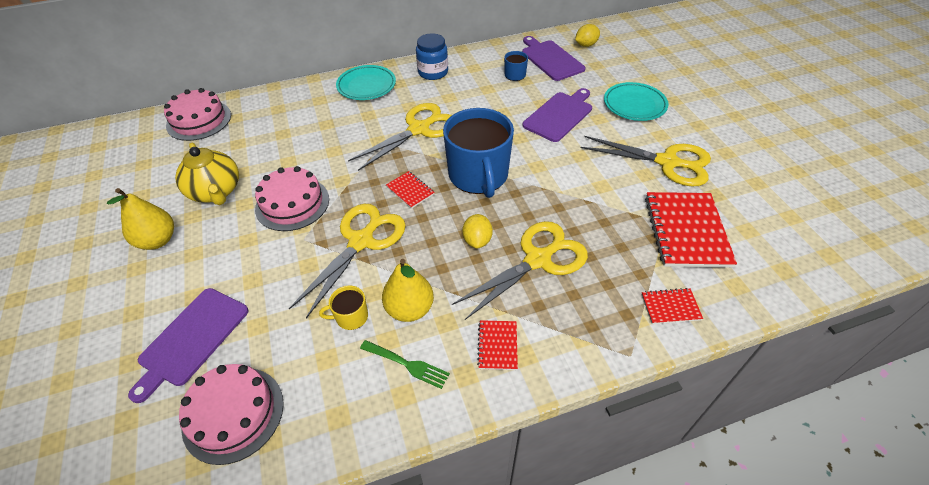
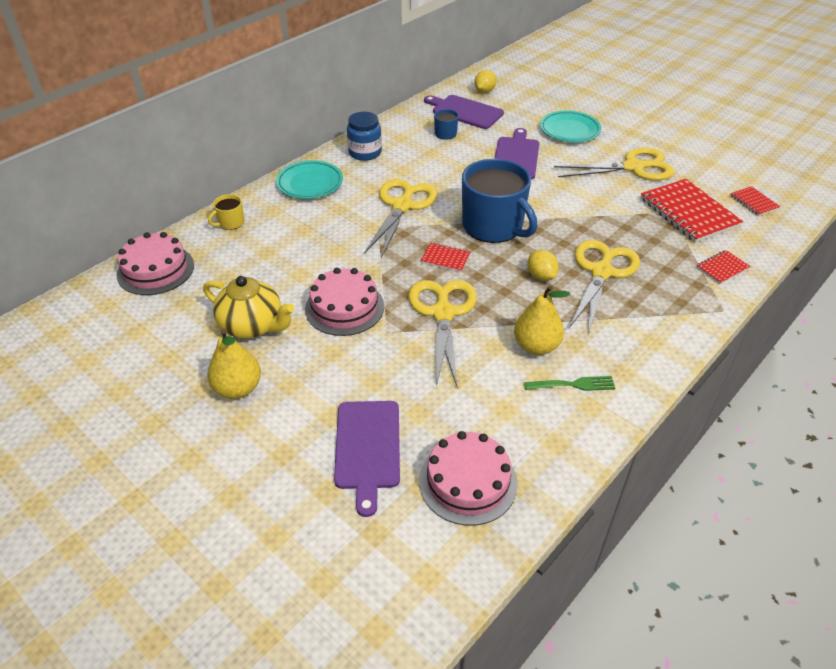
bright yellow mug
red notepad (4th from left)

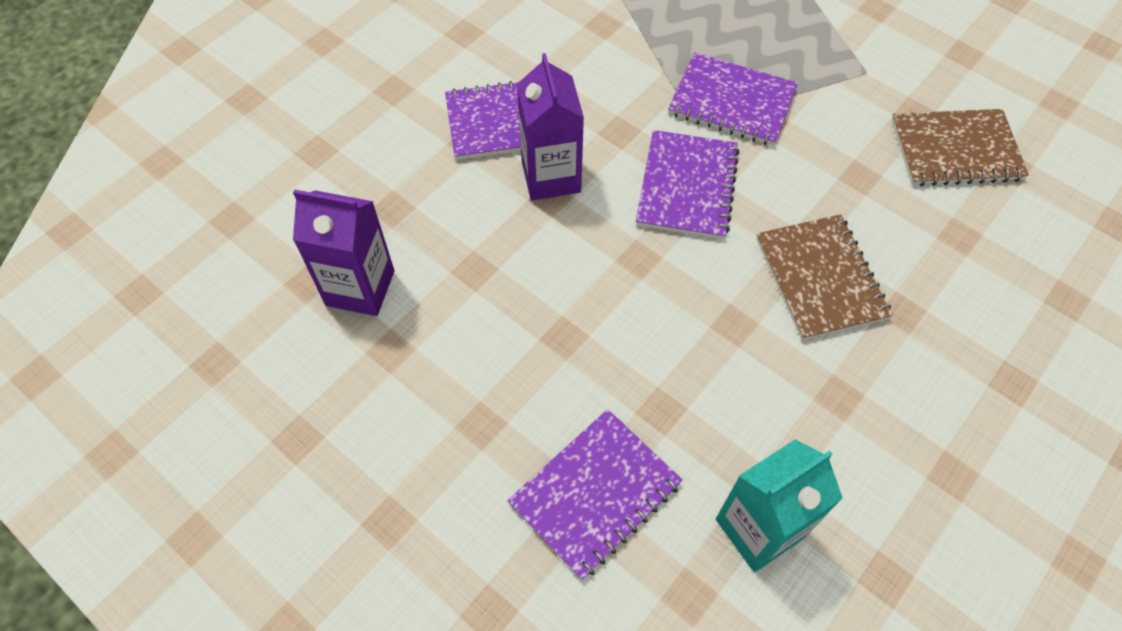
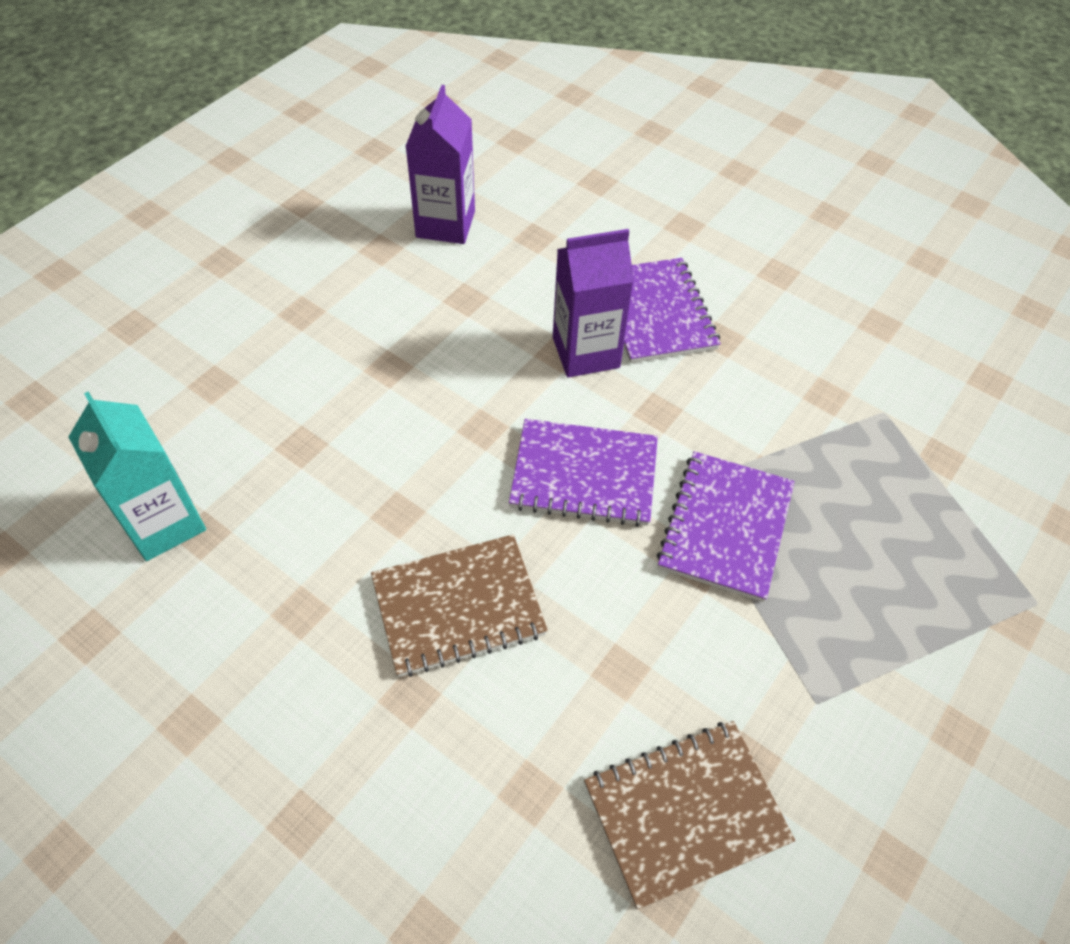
brown notepad (2nd from left)
purple notepad (2nd from left in the first image)

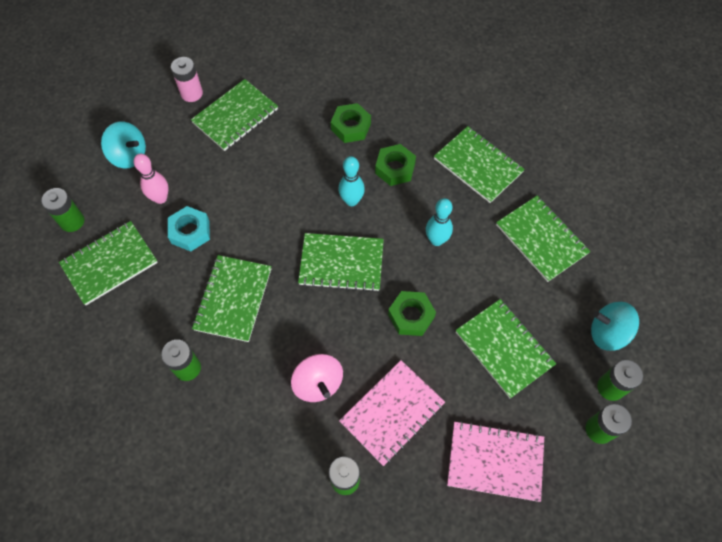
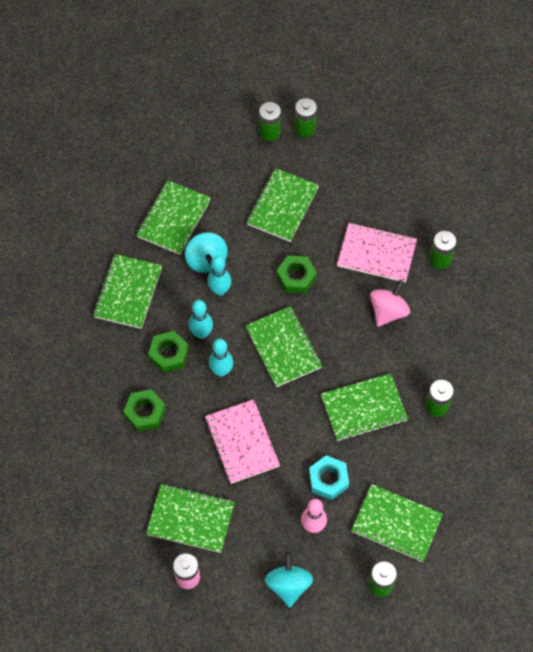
aqua toy top (1st from left)
pink notepad (1st from left)
aqua bowling pin (1st from left)

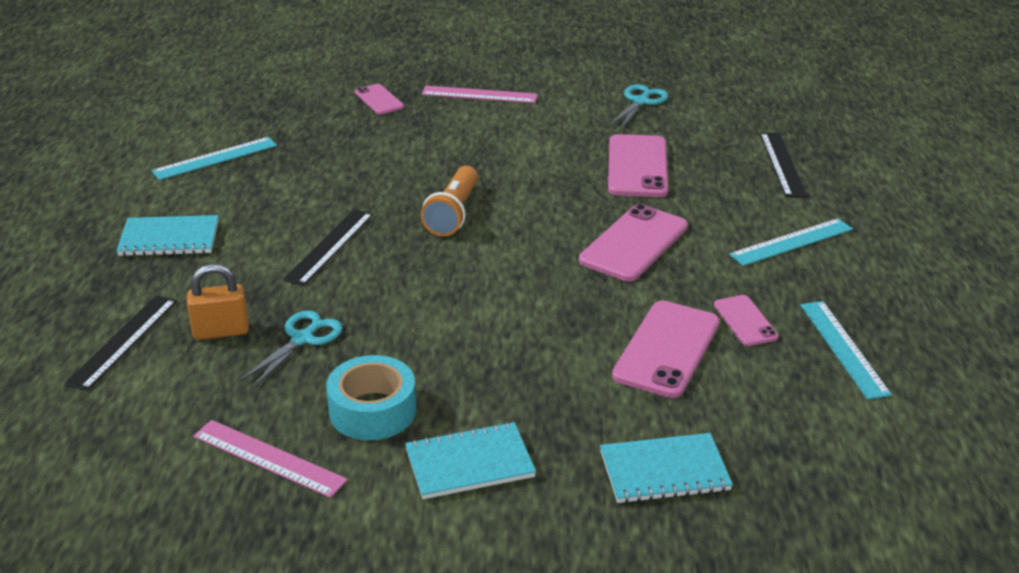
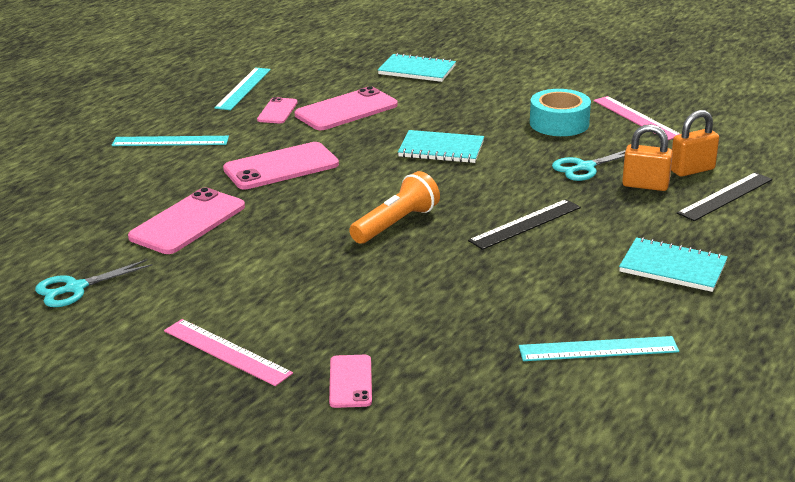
black ruler (3rd from left in the first image)
aqua notepad (2nd from left)
bright orange small lock (2nd from left)

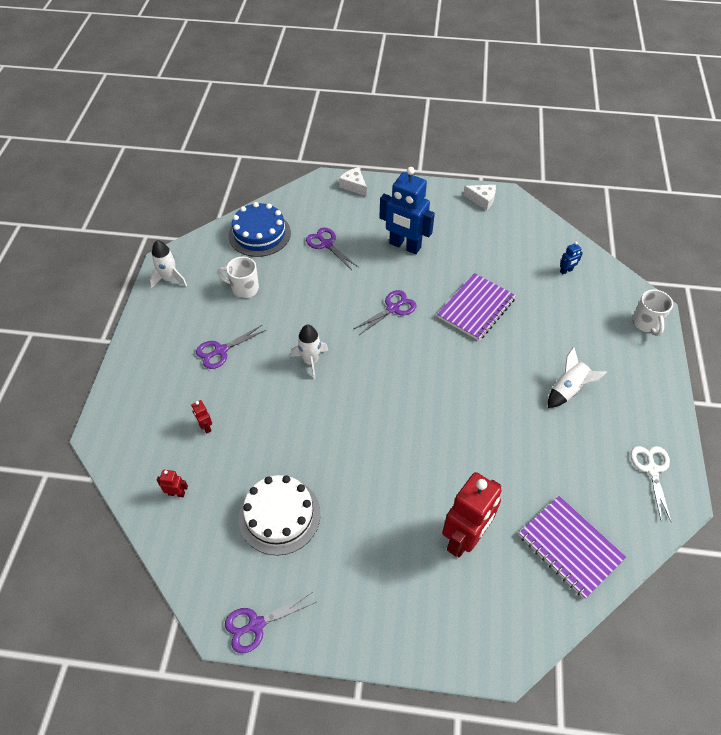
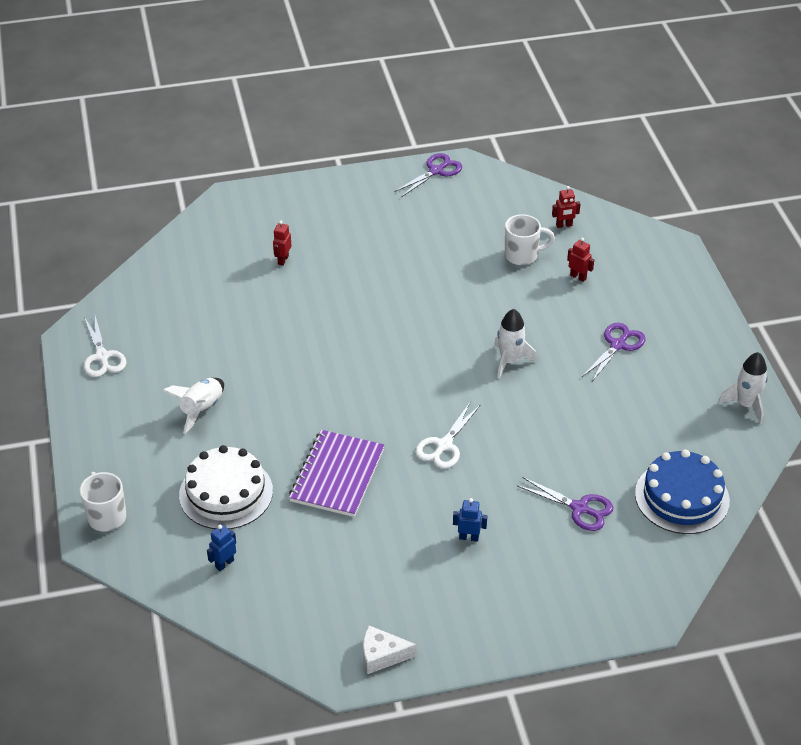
snow-white piece of cheese (1st from left in the first image)
blue toy robot (2nd from left)
snow-white mug (2nd from left)
snow-white scissors (2nd from left)
red toy robot (1st from left)
snow-white layer cake
purple notepad (2nd from left in the first image)

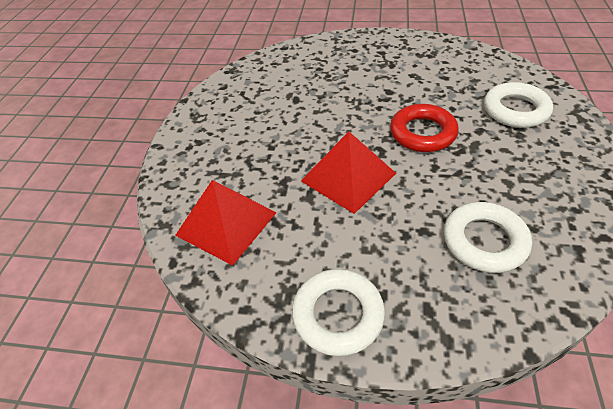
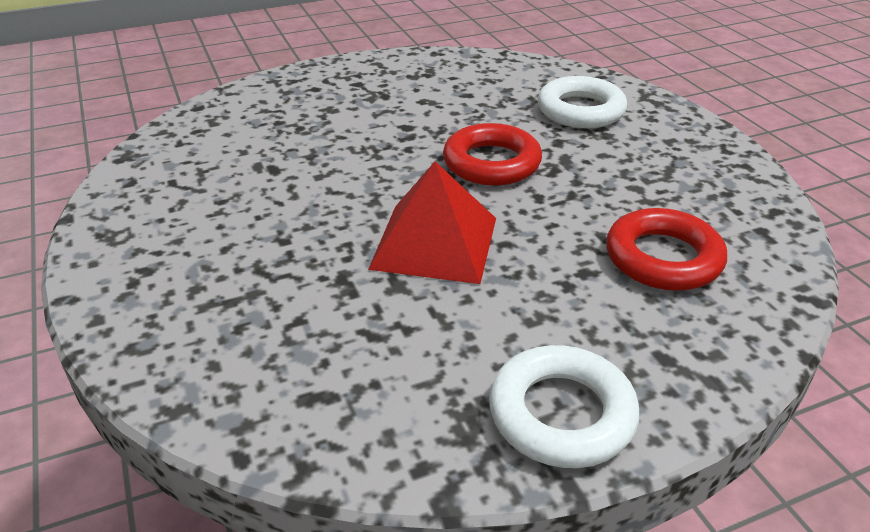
red pyramid (1st from left in the first image)
red hoop (2nd from left)

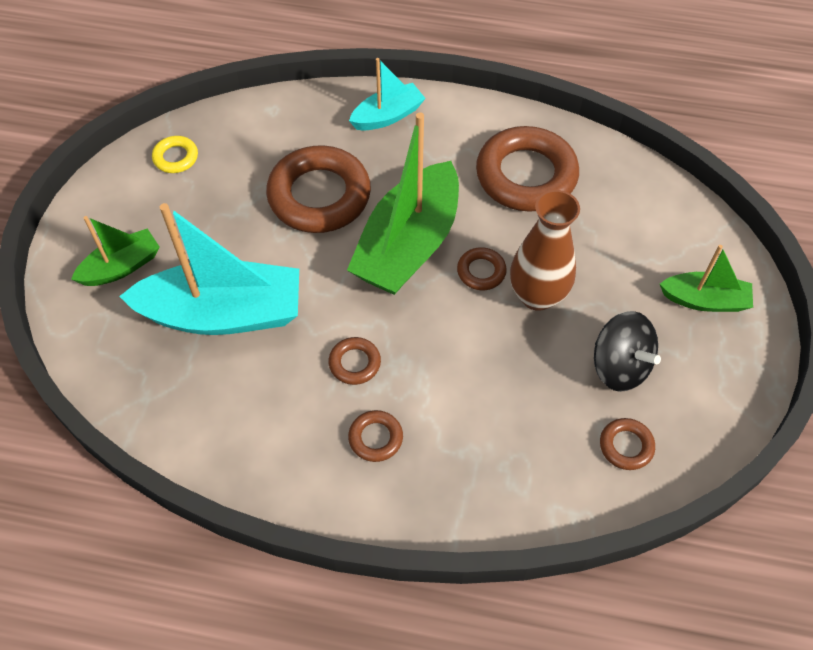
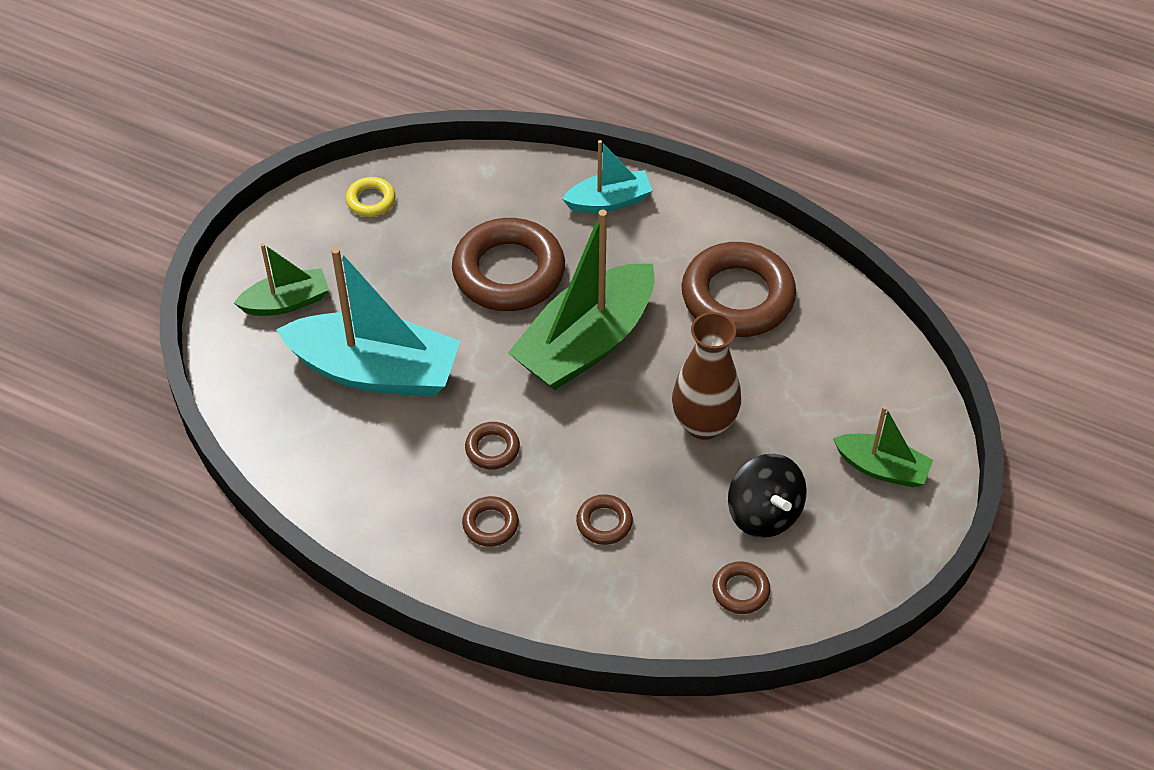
brown hoop (4th from left)

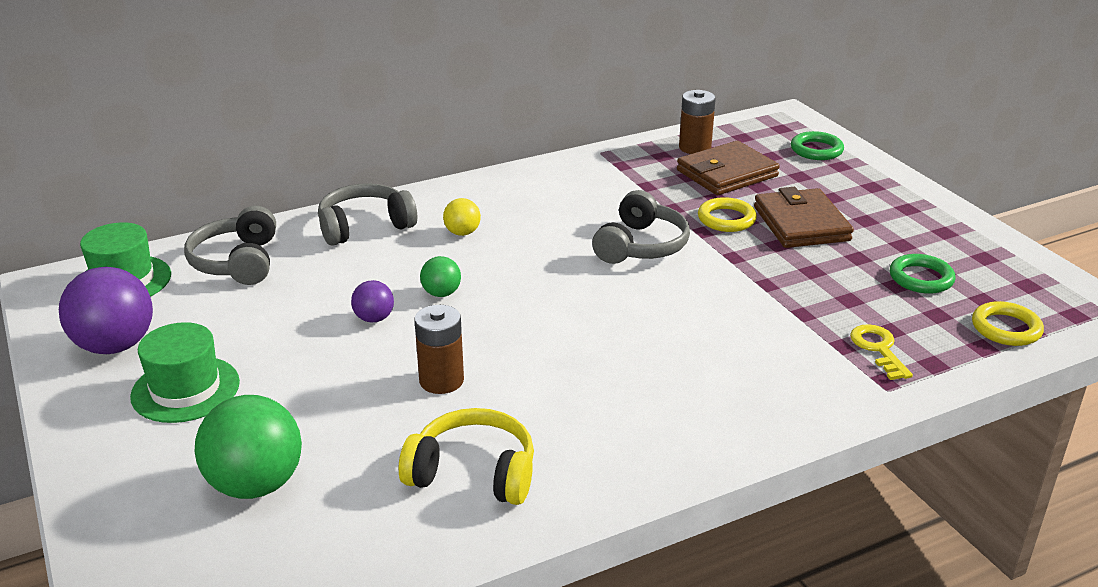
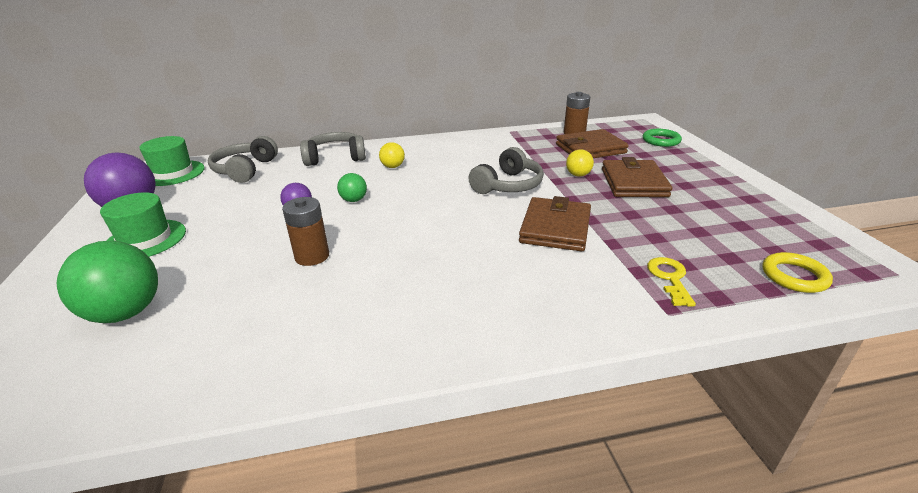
bright yellow sphere (2nd from left)
green hoop (2nd from left in the first image)
bright yellow headphones
brown wallet (1st from left)

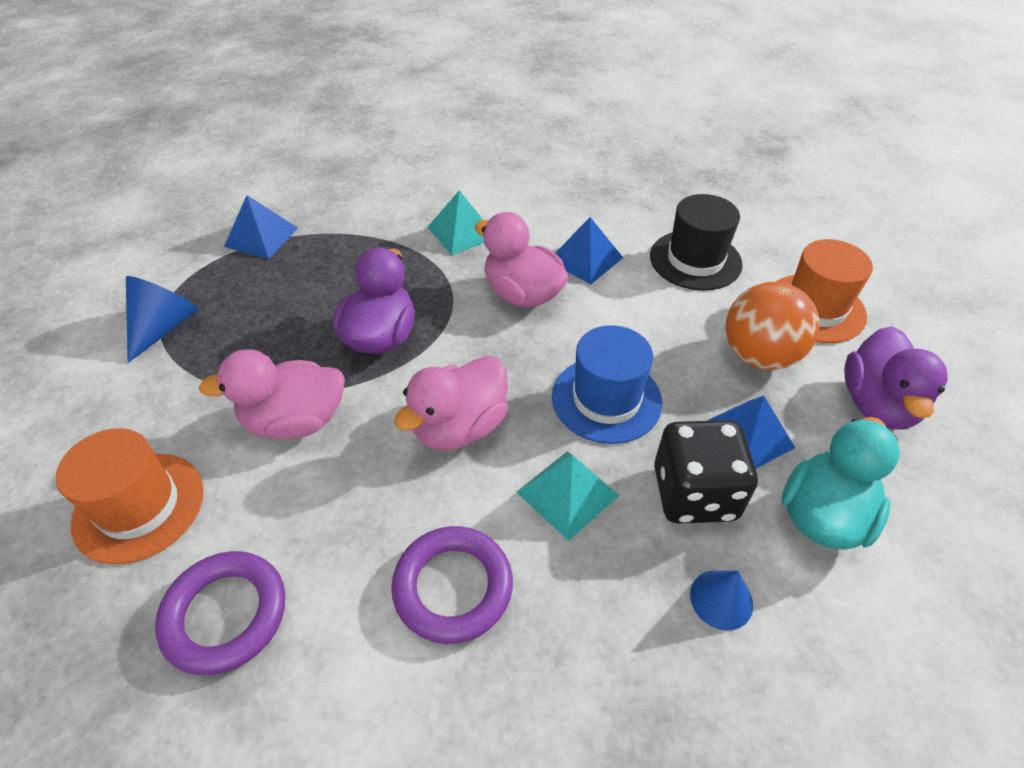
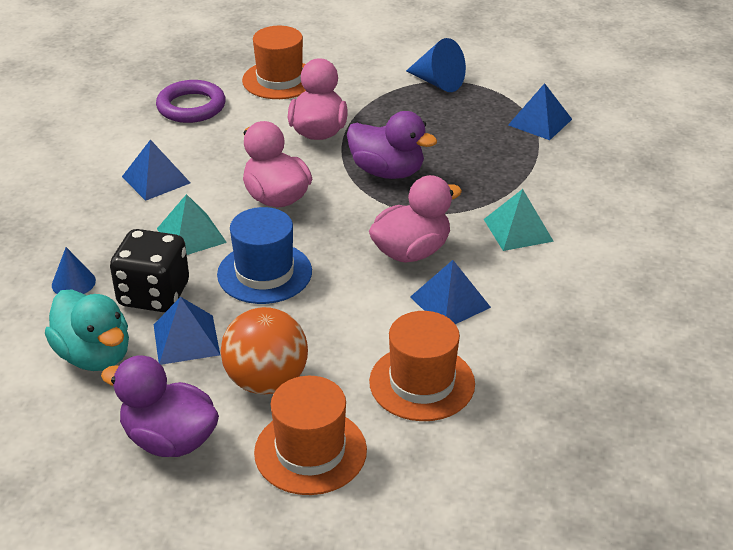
bright orange hat (3rd from left)
blue pyramid (1st from left)

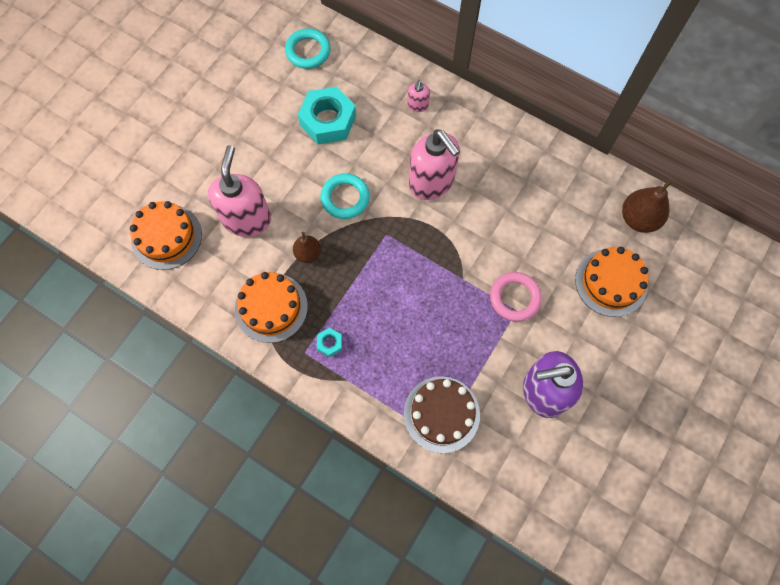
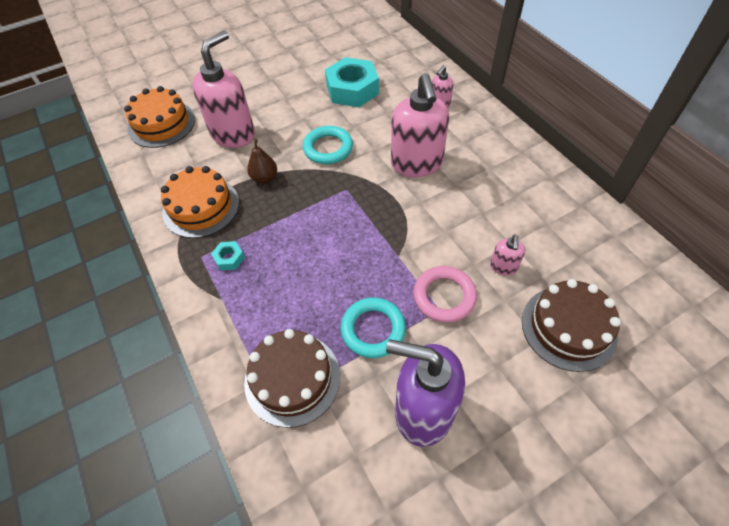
aqua hoop (2nd from left)
brown pear fruit (2nd from left in the first image)
brown layer cake (2nd from left)
pink soap pump (4th from left)

